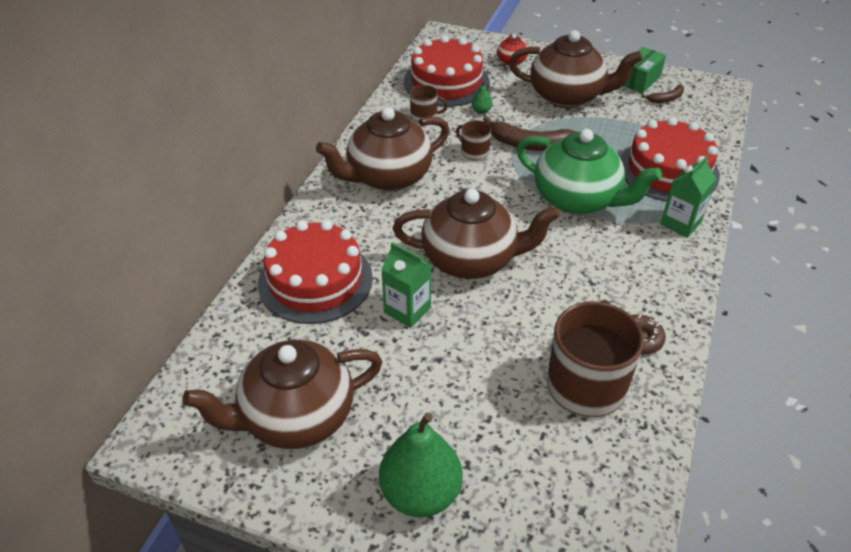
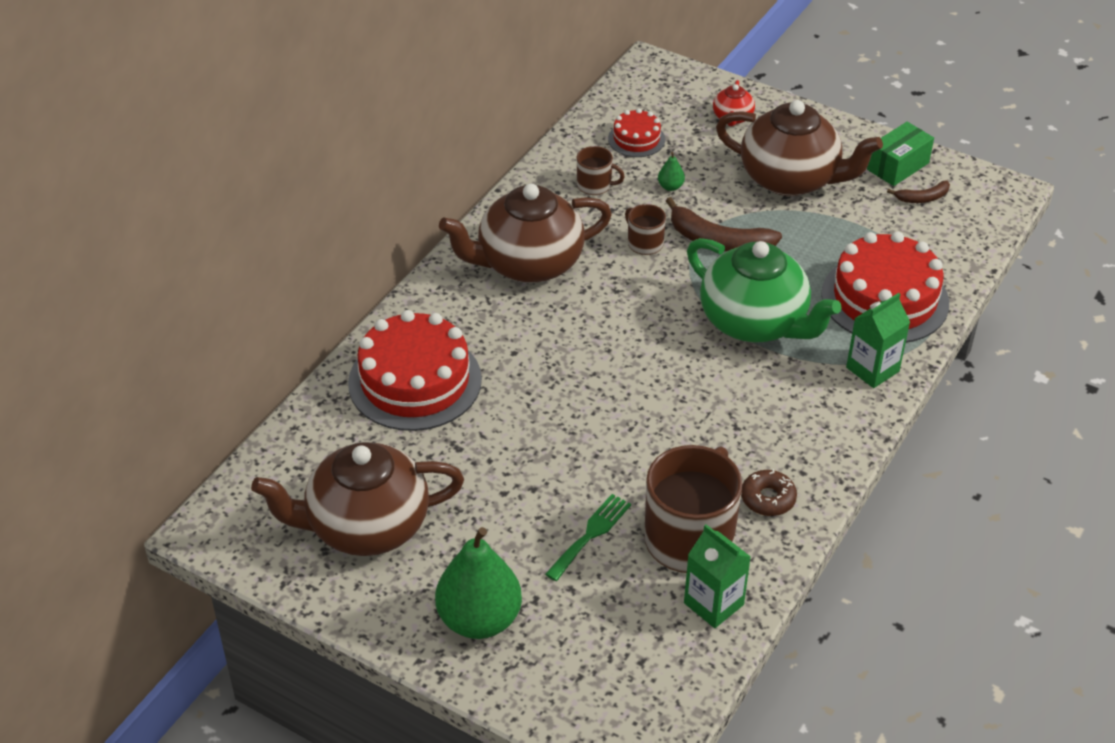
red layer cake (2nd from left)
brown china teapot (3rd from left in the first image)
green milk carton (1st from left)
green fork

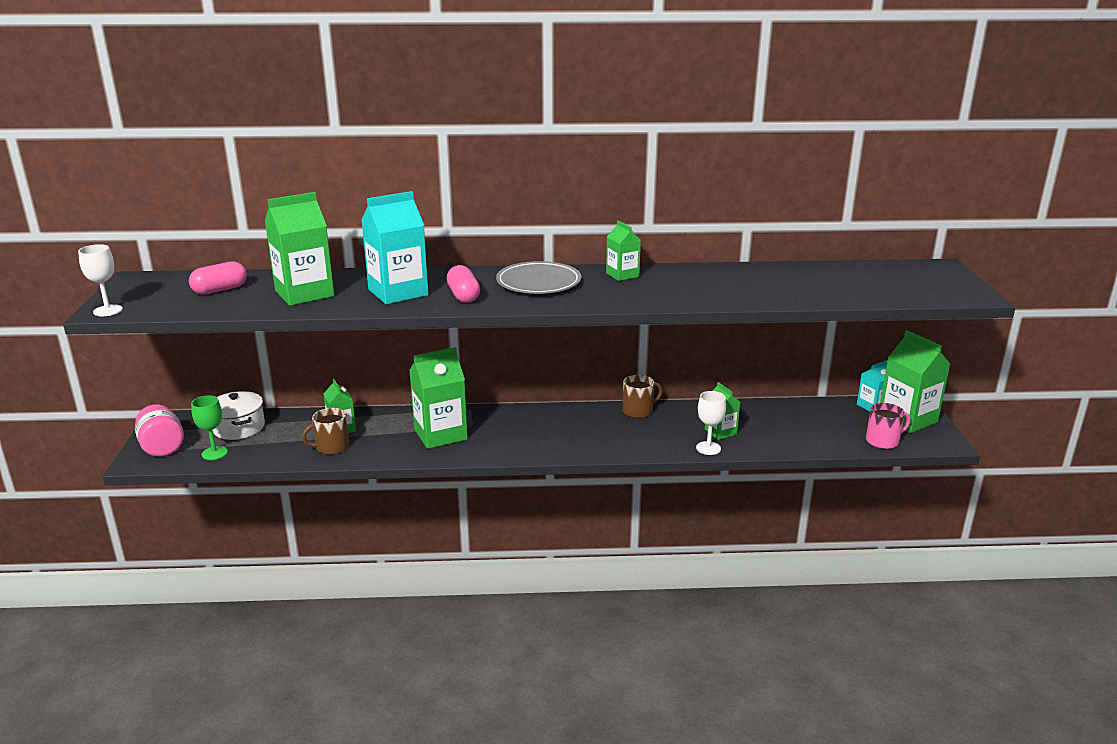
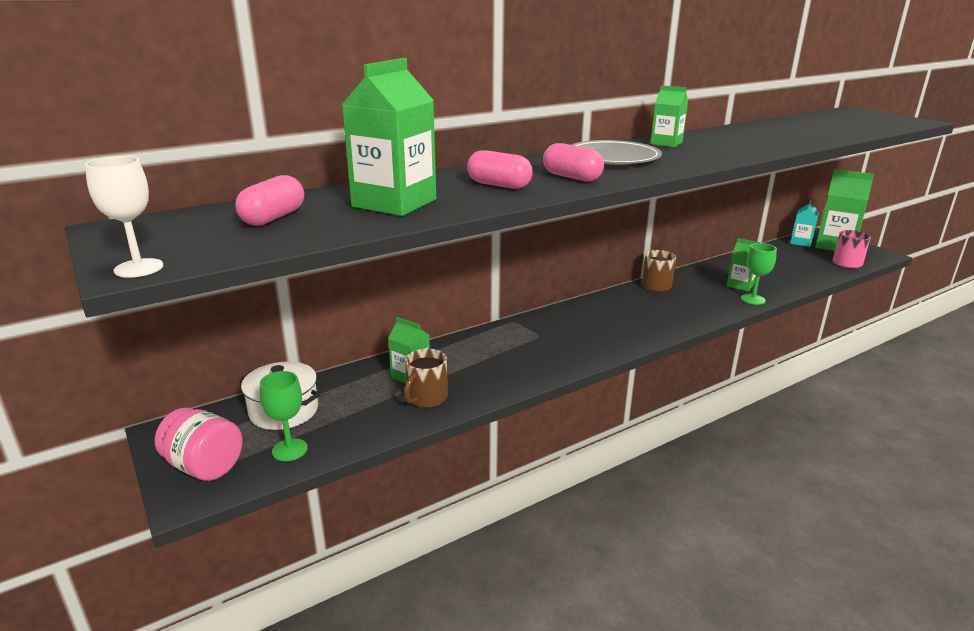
pink pill shape (2nd from left)
green milk carton (3rd from left in the first image)
green wine glass (2nd from left)

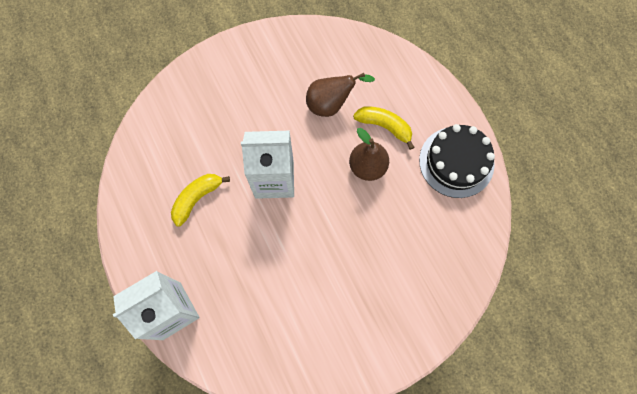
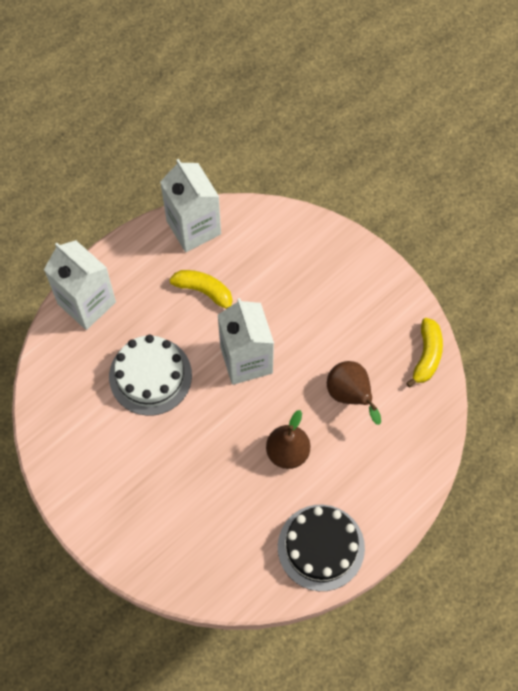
bright yellow banana (2nd from left)
snow-white milk carton (2nd from left)
snow-white layer cake

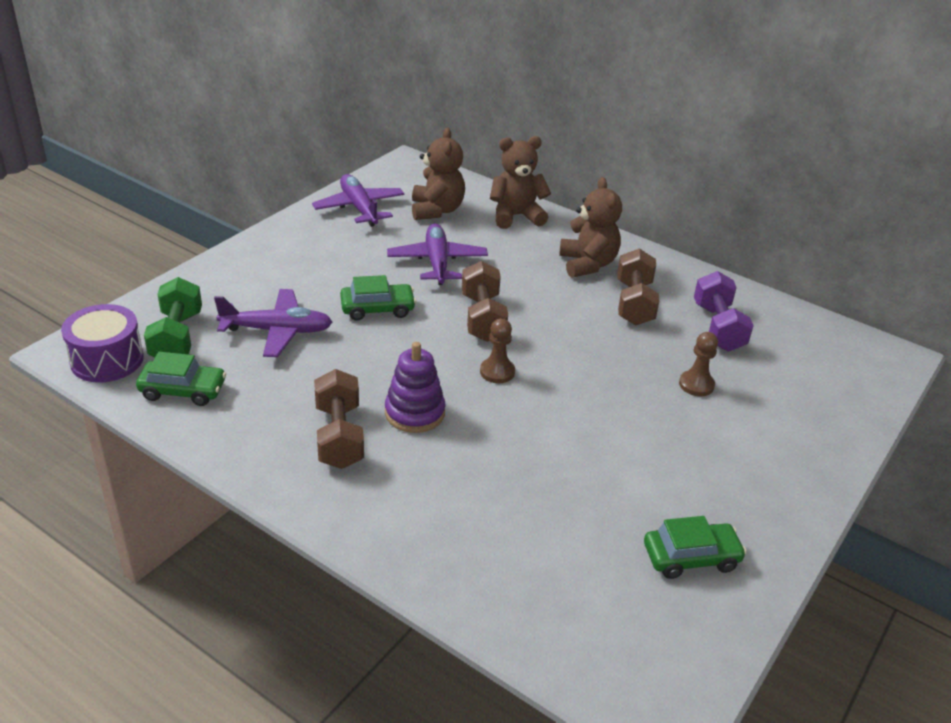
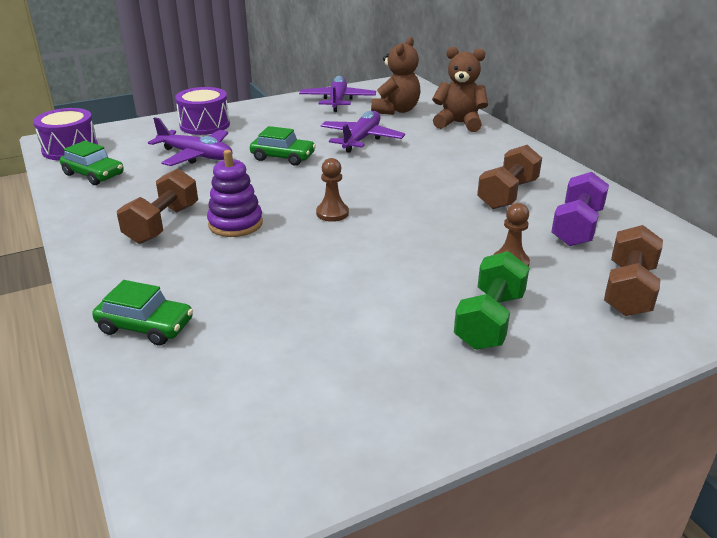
brown stuffed bear (3rd from left in the first image)
brown dumbbell (3rd from left)
green dumbbell
green car (2nd from left)
purple toy drum (2nd from left)

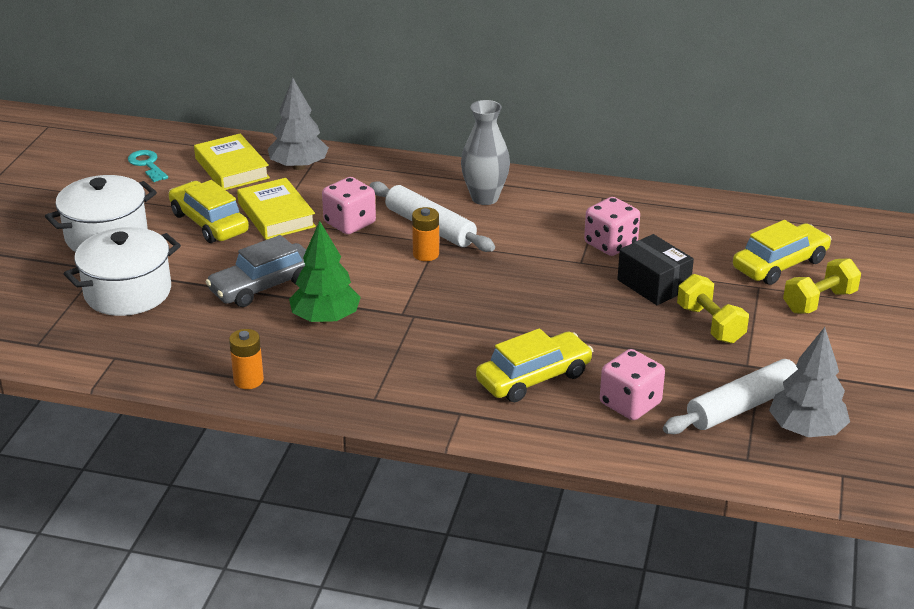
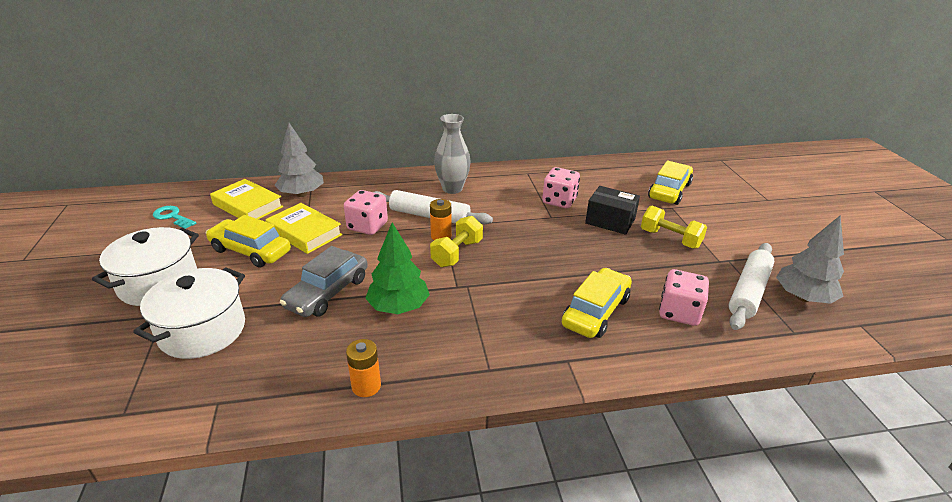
bright yellow dumbbell (1st from left)

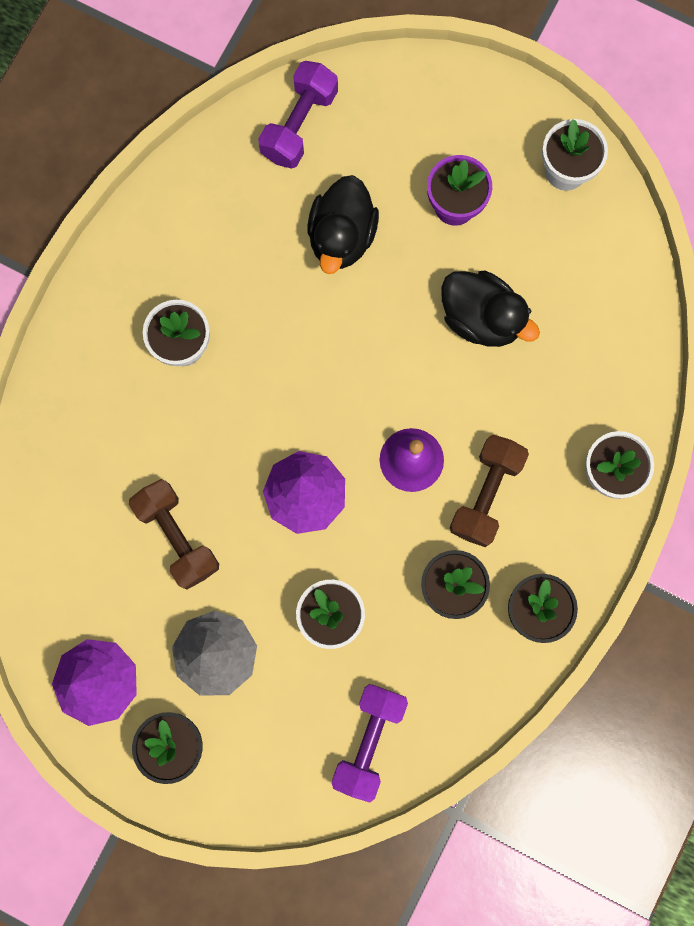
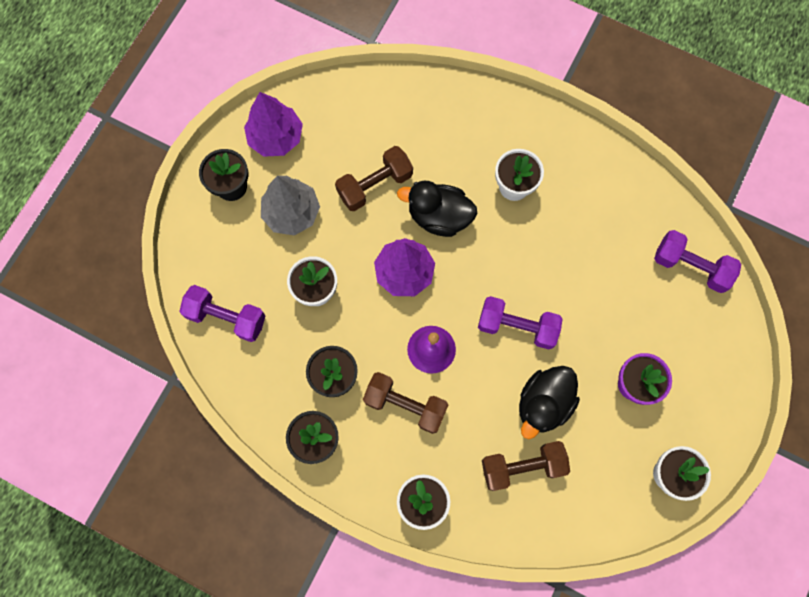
black toy duck (1st from left)
purple dumbbell (2nd from left)
brown dumbbell (3rd from left)

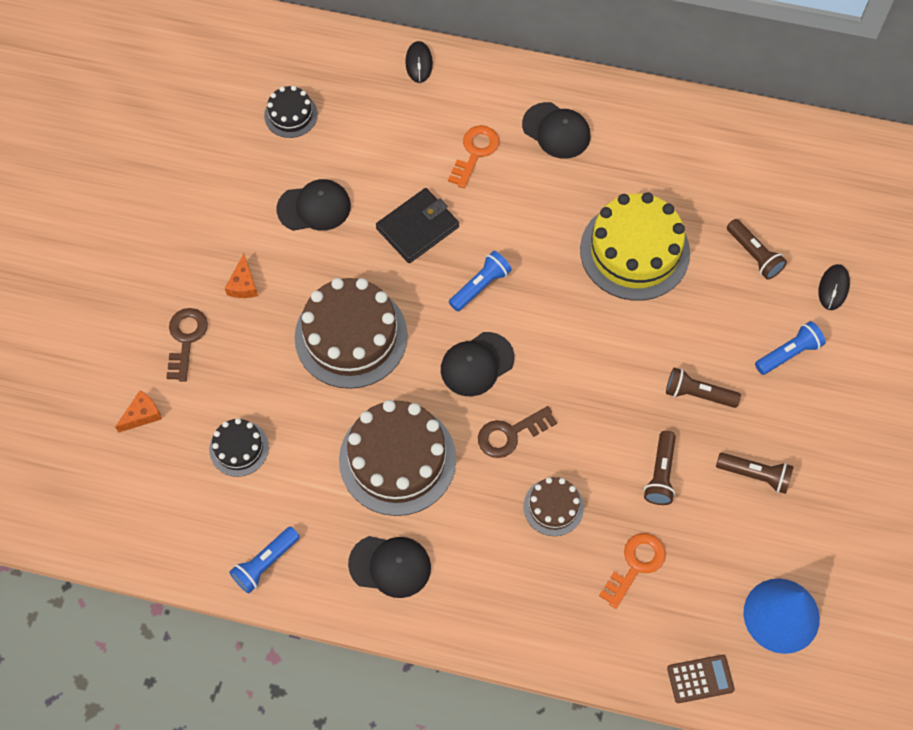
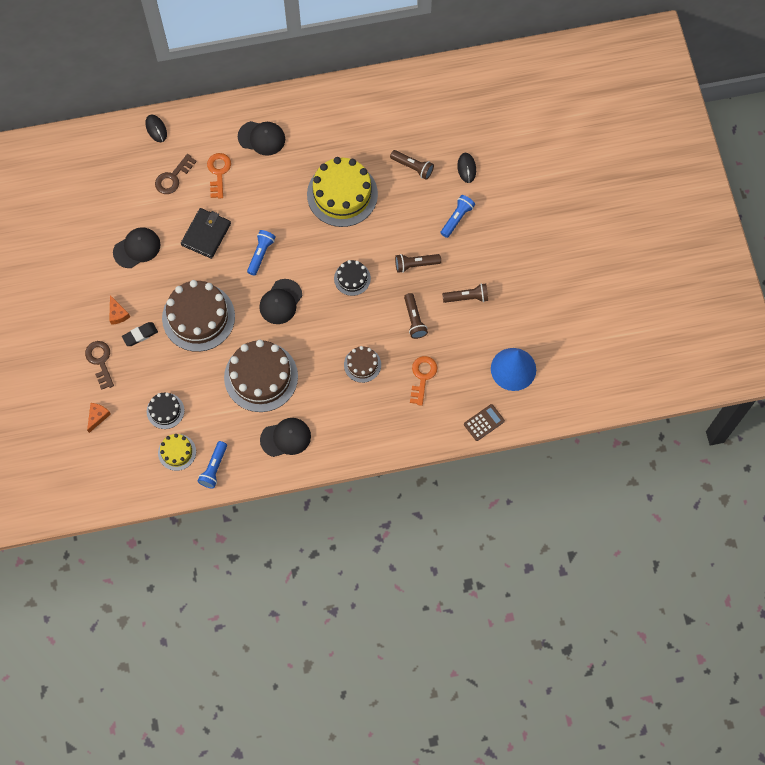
black layer cake (2nd from left)
brown door key (2nd from left)
black gum eraser
bright yellow layer cake (1st from left)

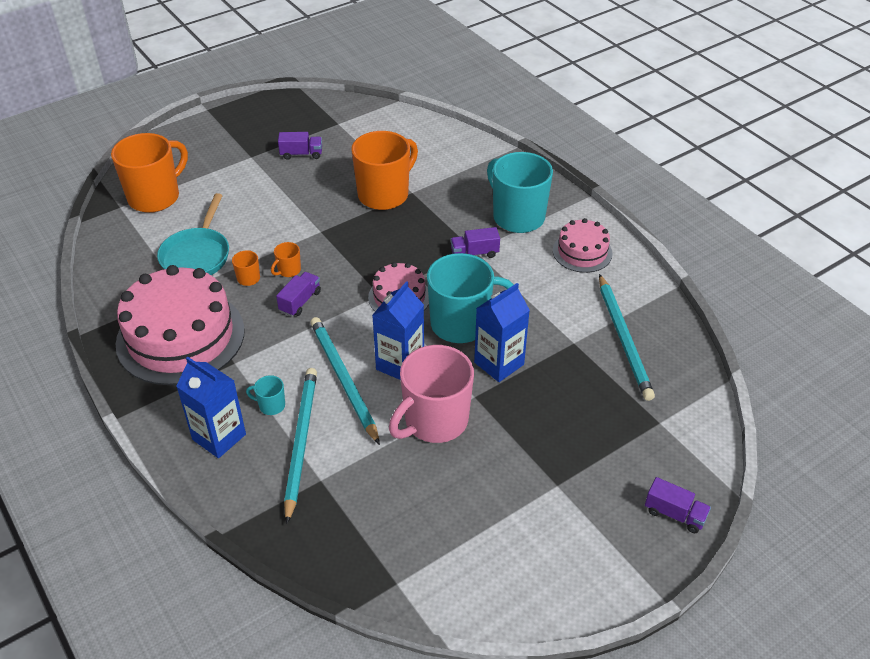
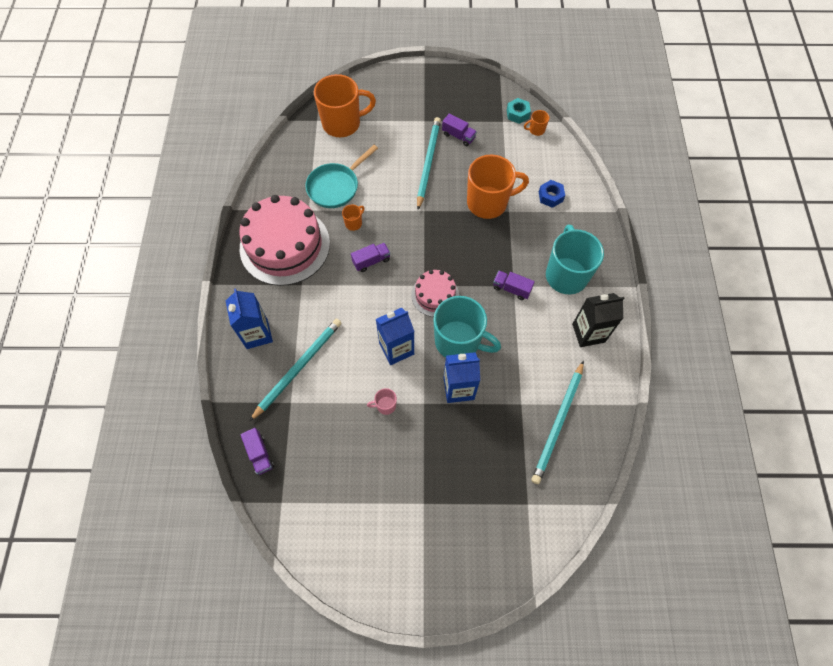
black milk carton
bright orange mug (4th from left)
aqua lead pencil (2nd from left)
pink mug
aqua mug (1st from left in the first image)
purple toy truck (1st from left)
aqua hex nut
blue hex nut

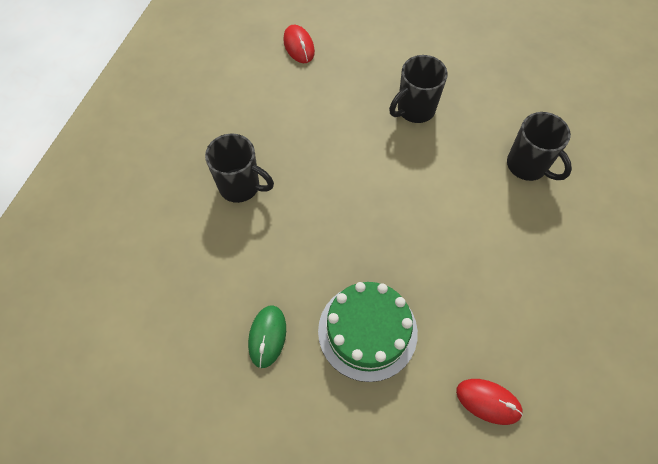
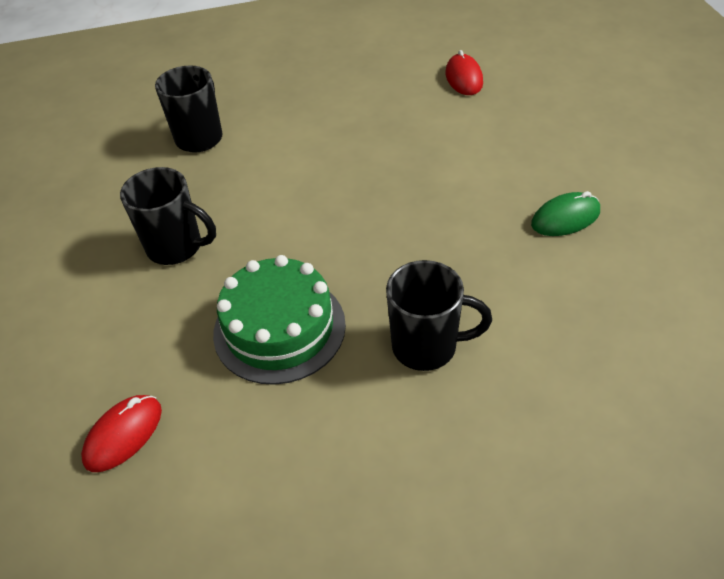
black mug (3rd from left)
green layer cake

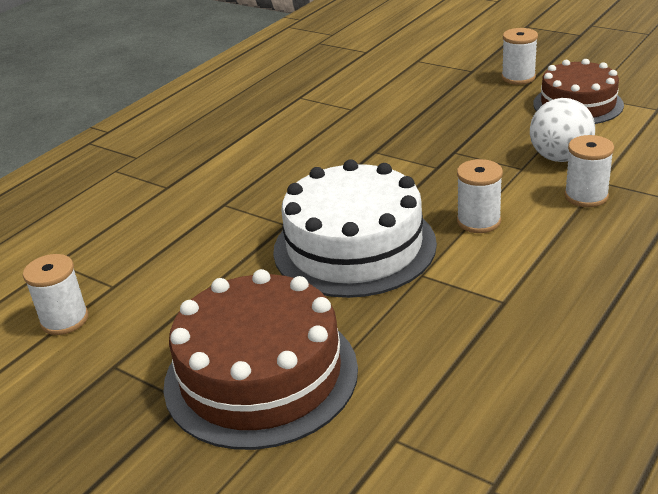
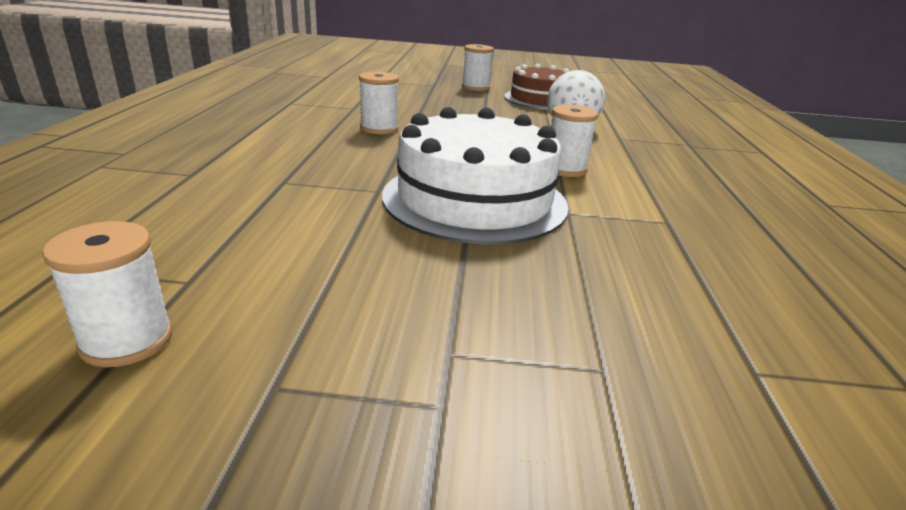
snow-white bobbin (2nd from left)
brown layer cake (1st from left in the first image)

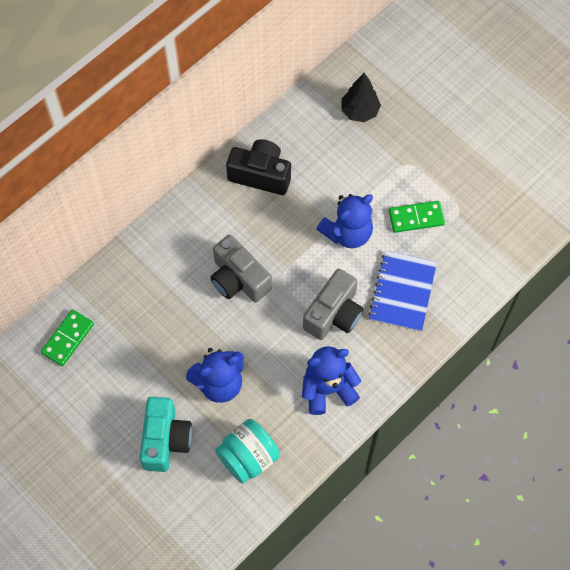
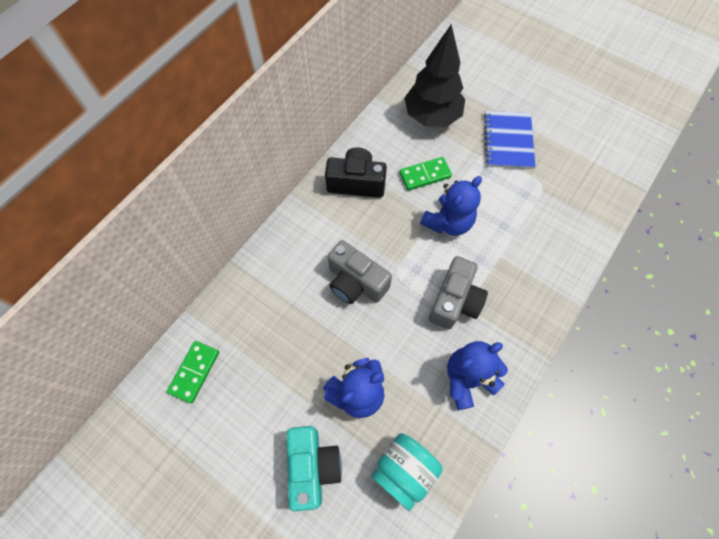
black toy tree
green domino piece (2nd from left)
blue notepad

